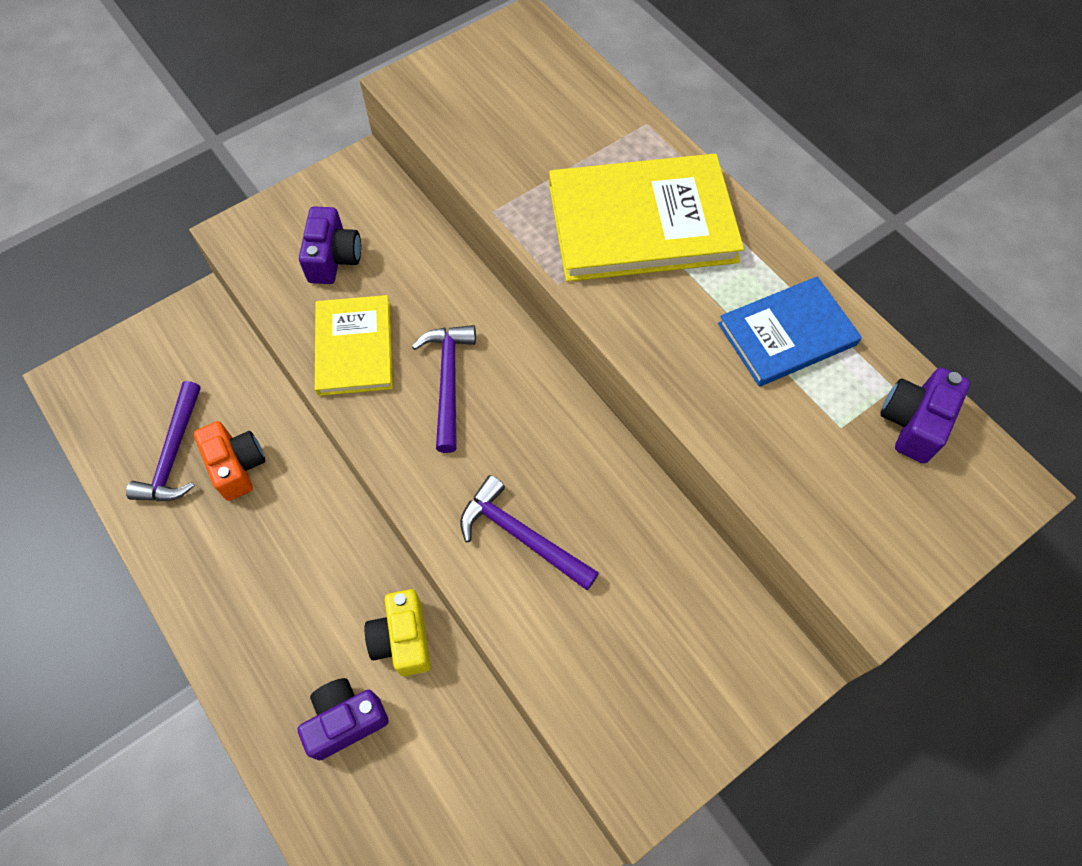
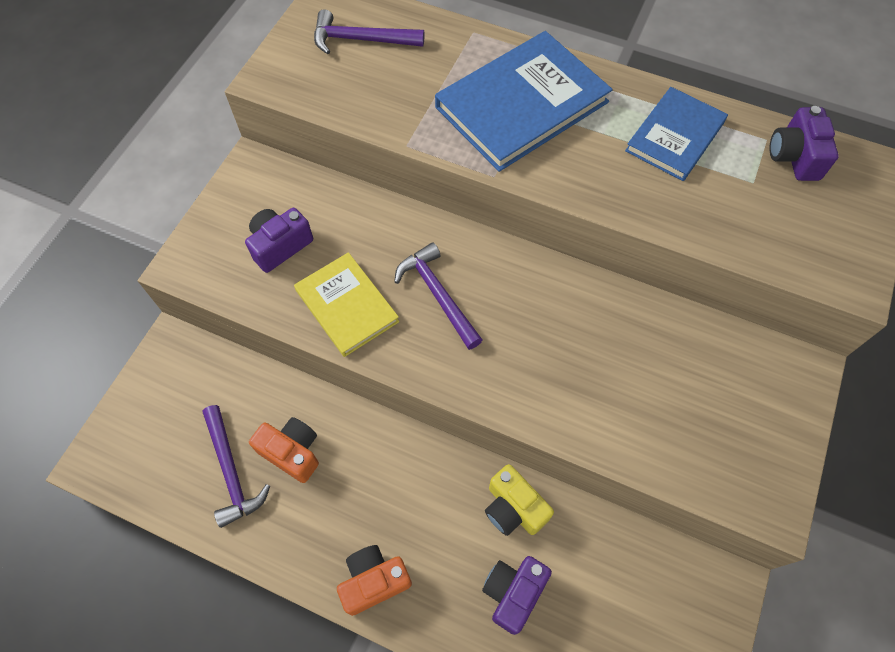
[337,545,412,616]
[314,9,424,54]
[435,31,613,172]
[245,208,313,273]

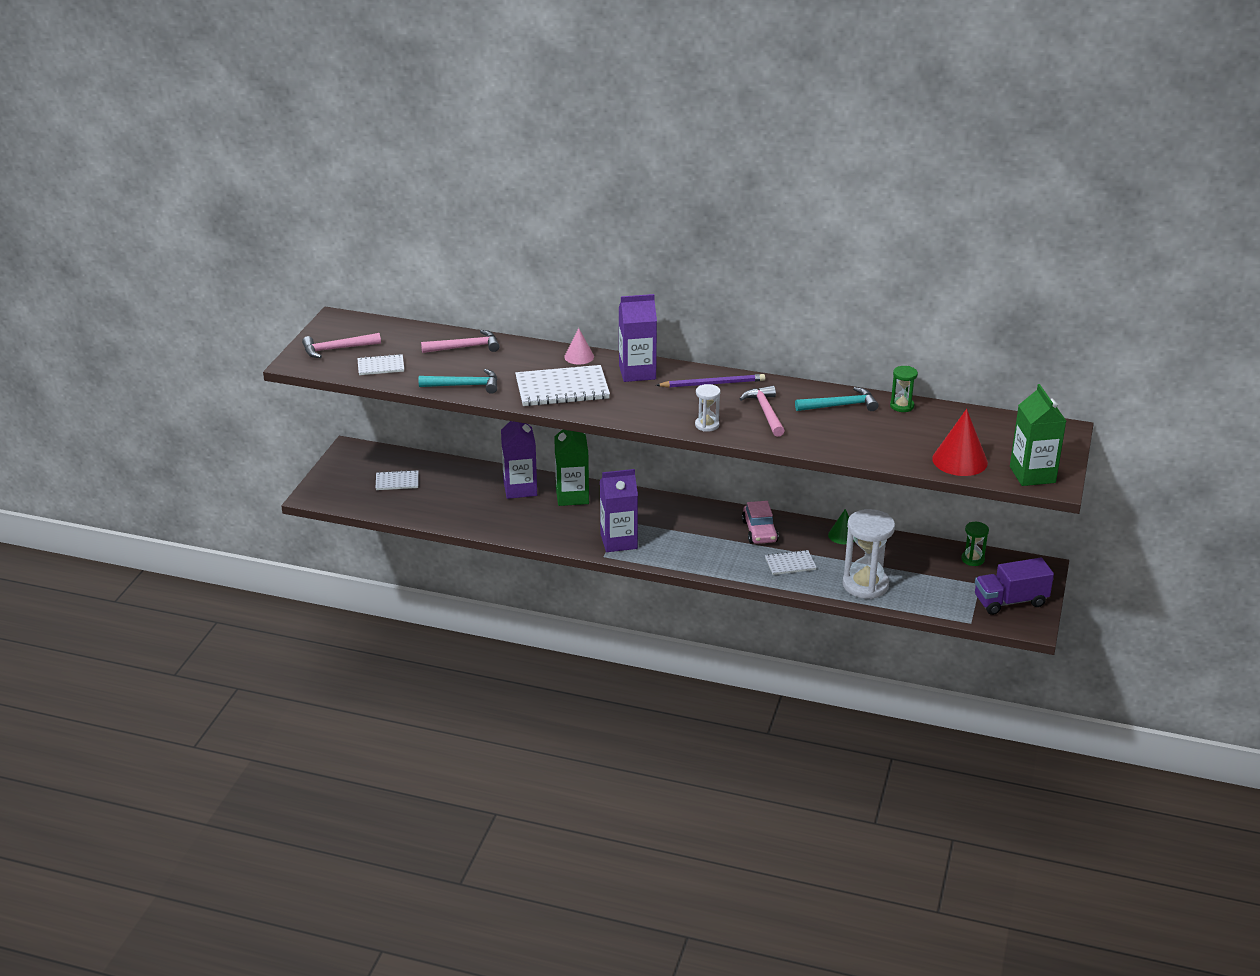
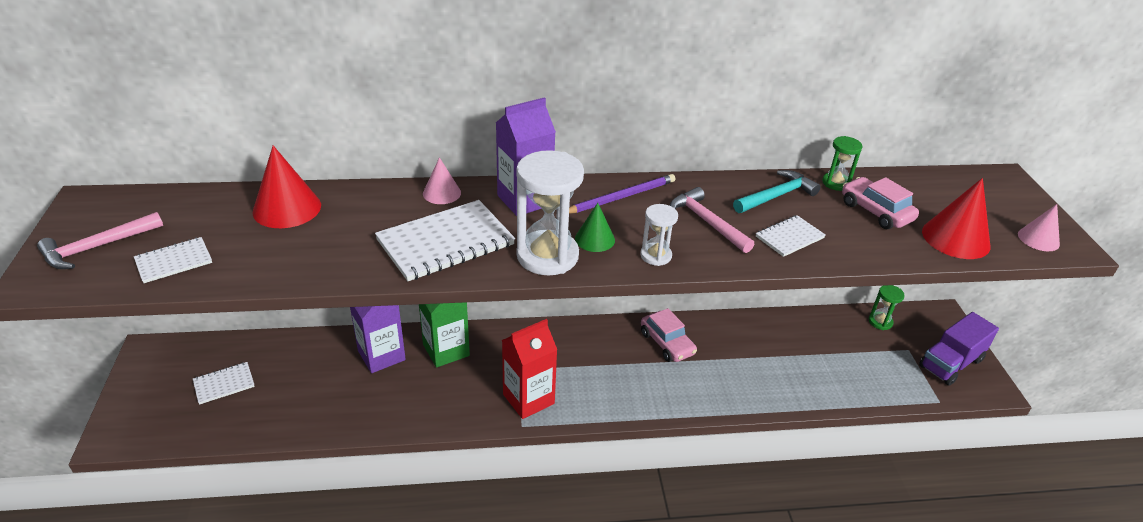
[419,369,498,394] (first image)
[842,177,919,229]
[756,215,825,257]
[575,203,615,252]
[516,150,584,276]
[253,145,321,228]
[1018,204,1060,251]
[502,319,557,419]

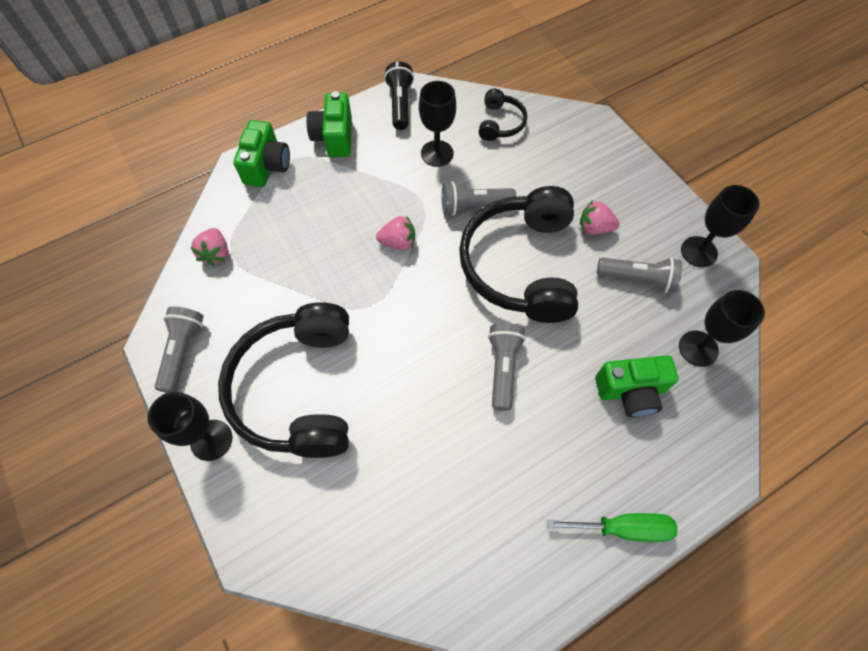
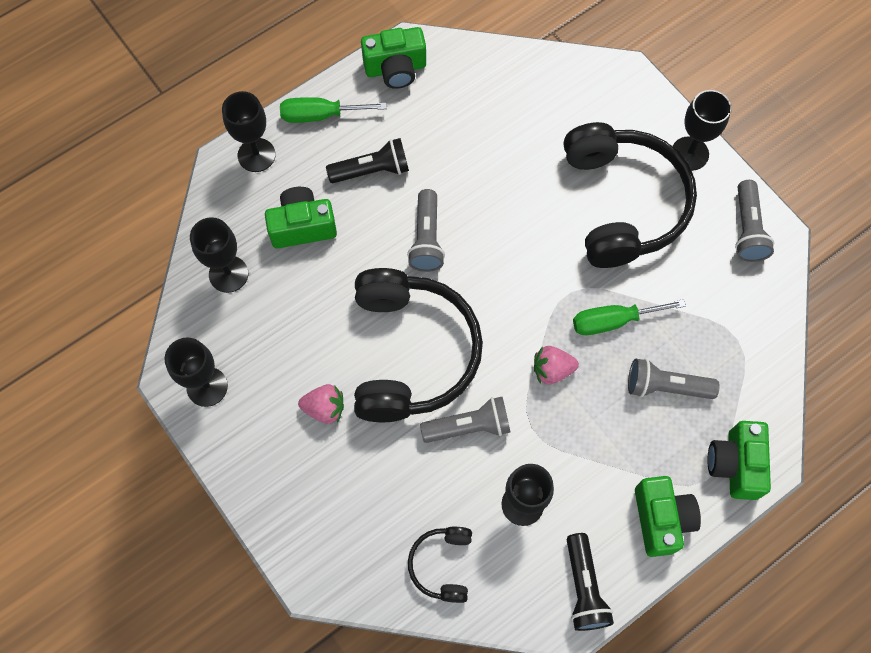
[191,228,228,266] (first image)
[222,91,276,172]
[326,138,409,183]
[361,27,426,89]
[573,299,686,335]
[628,358,720,399]

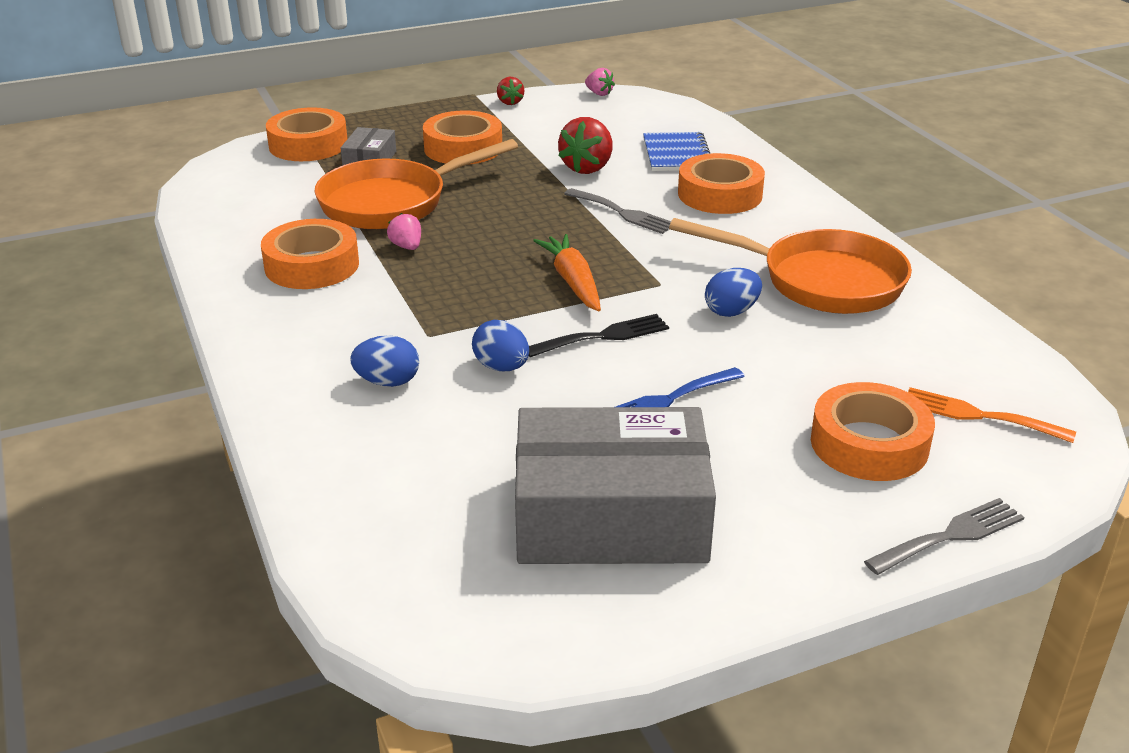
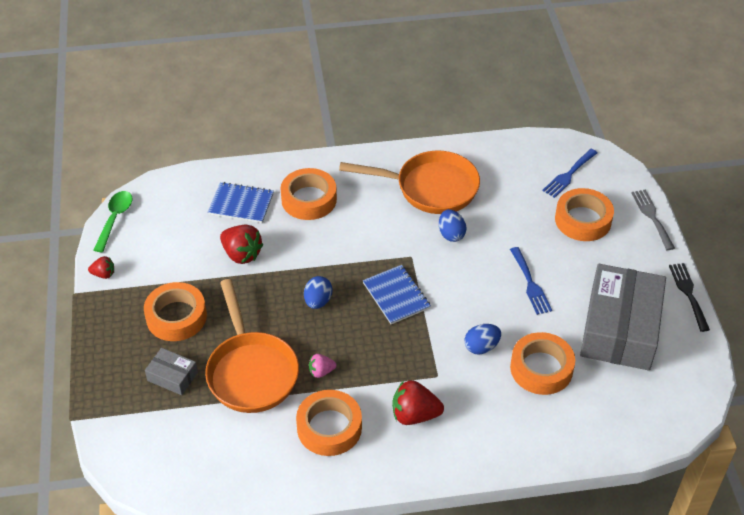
[564,188,671,234] (first image)
[392,380,444,425]
[510,332,575,395]
[304,276,332,309]
[669,263,710,332]
[363,265,431,324]
[94,191,132,252]
[542,149,598,198]
[339,151,480,214]

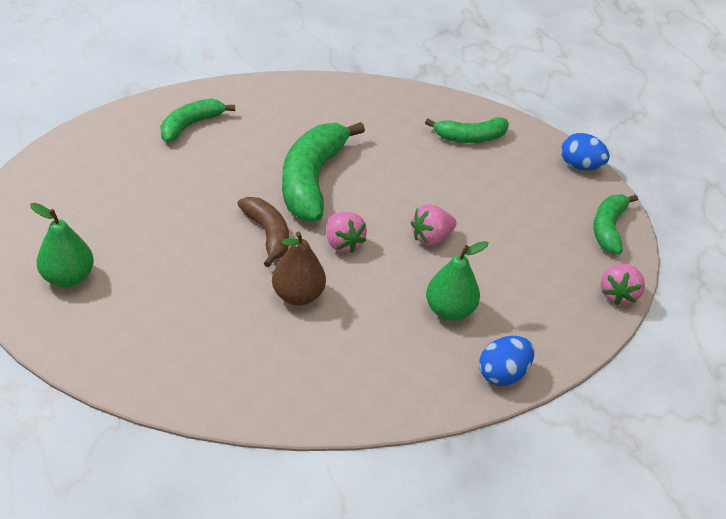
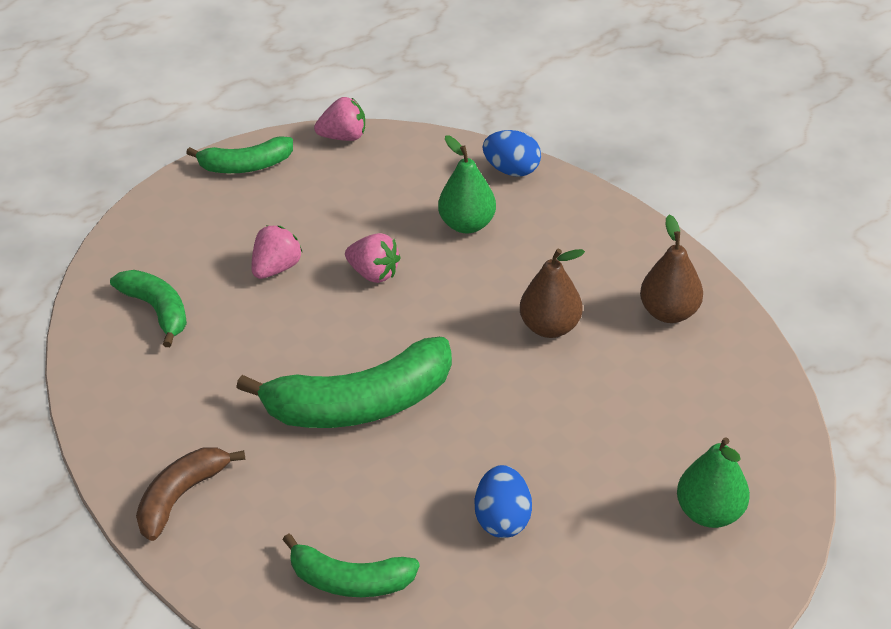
[640,215,703,323]
[136,447,245,541]
[252,226,302,279]
[475,465,532,538]

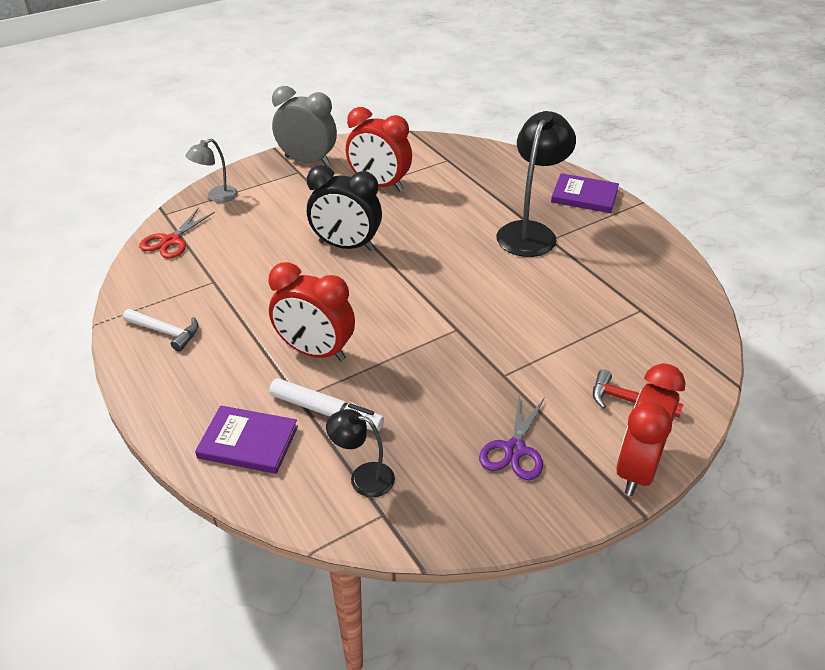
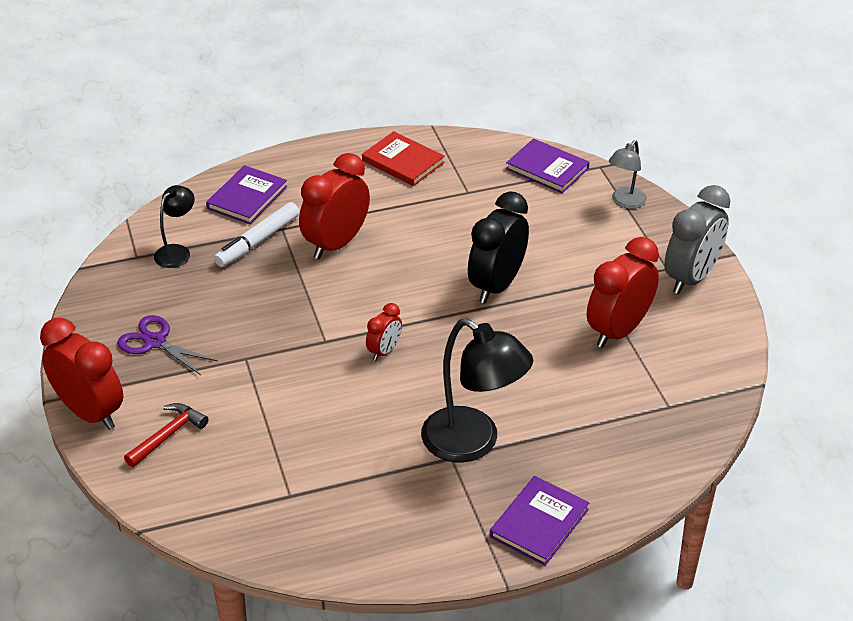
[366,303,402,361]
[362,131,445,186]
[506,139,590,193]
[609,140,647,209]

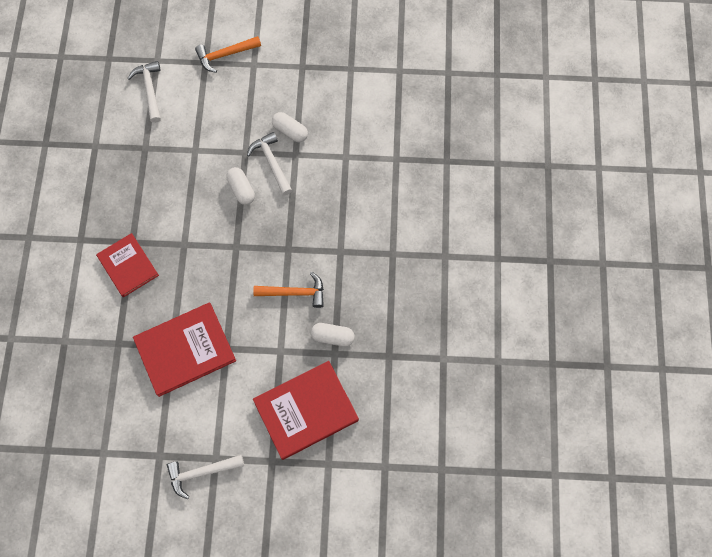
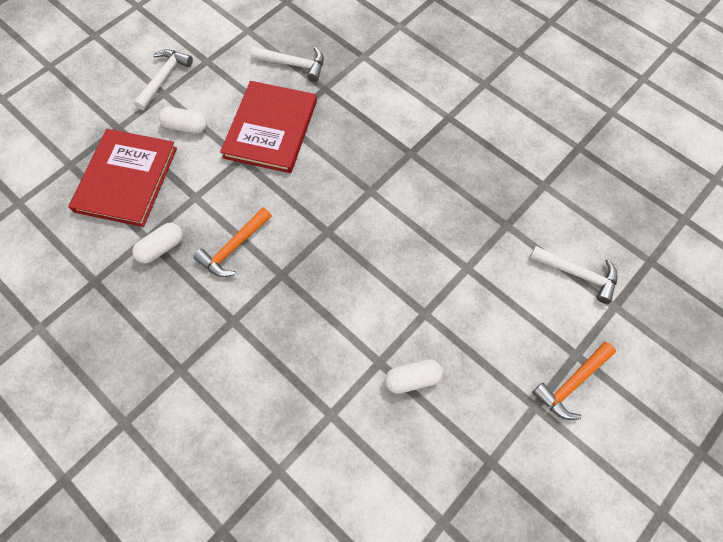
[96,233,159,297] (first image)
[159,107,207,134]
[251,47,324,82]
[532,342,616,420]

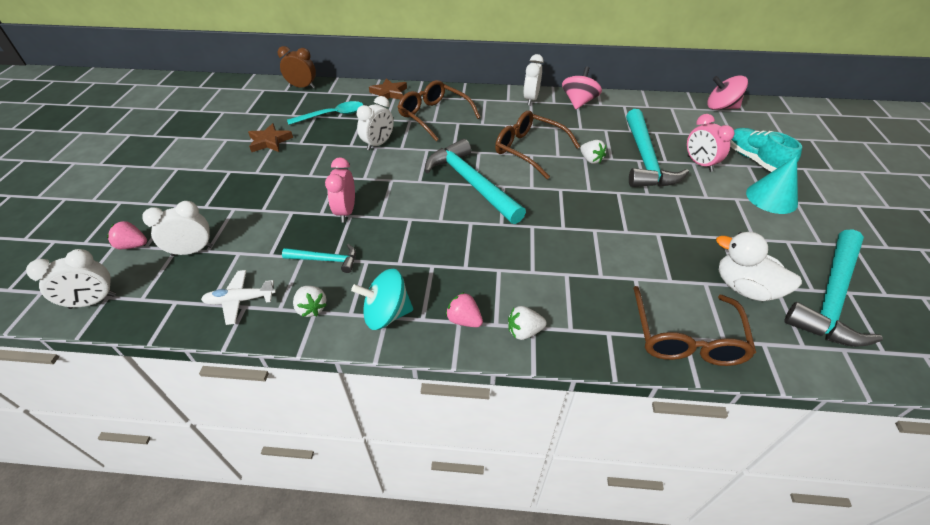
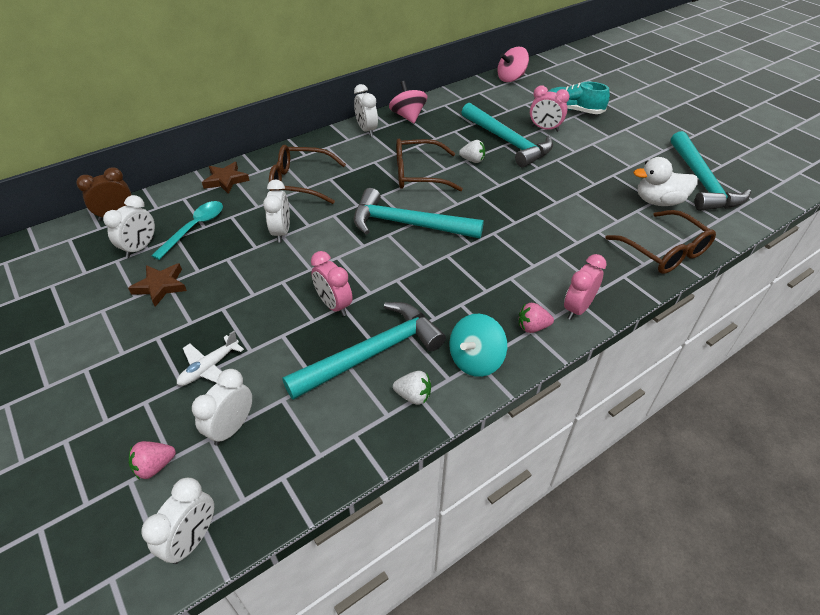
[746,156,798,214] (first image)
[103,195,155,258]
[177,331,244,386]
[564,254,607,320]
[282,302,446,400]

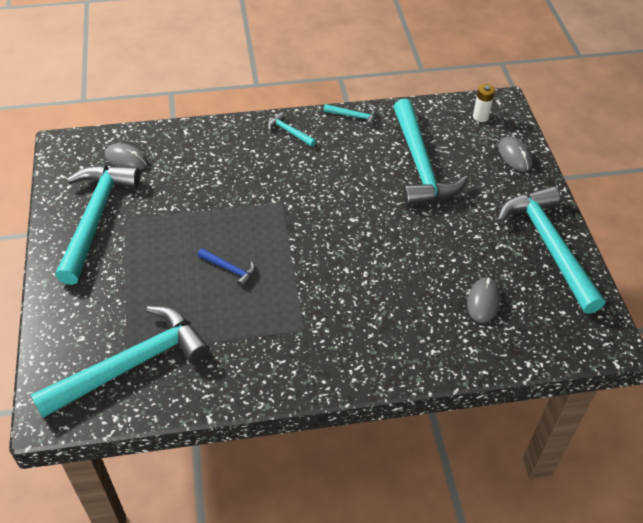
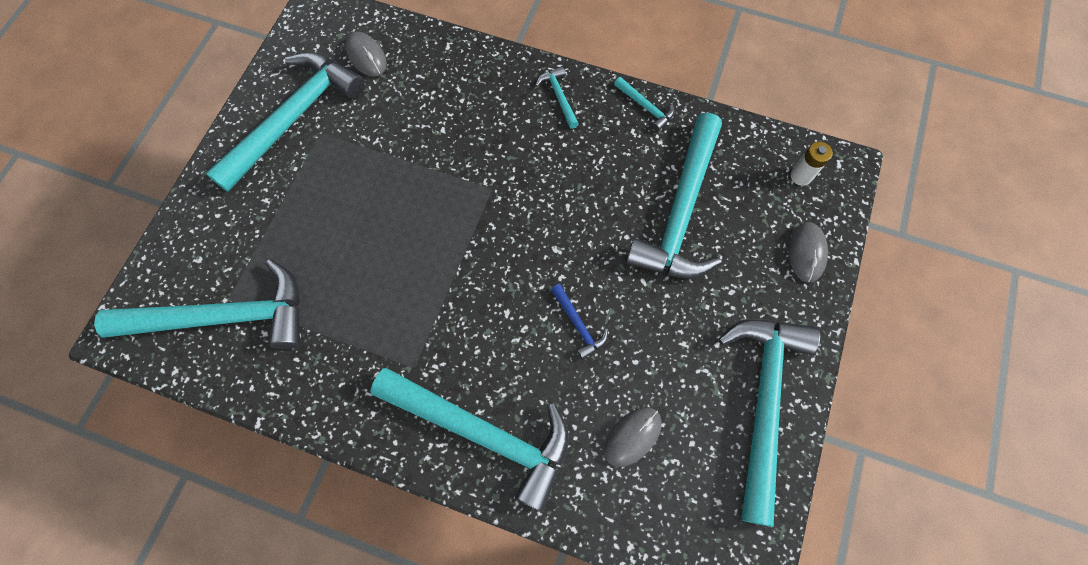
[370,368,569,512]
[551,284,608,360]

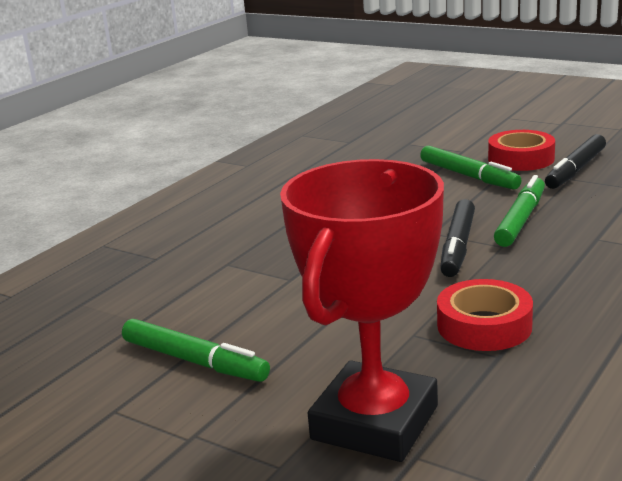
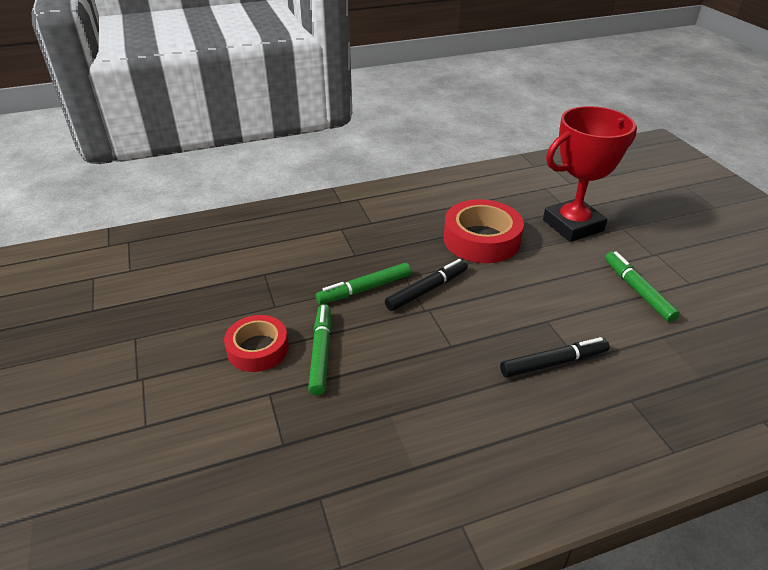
[500,337,610,378]
[444,199,524,263]

